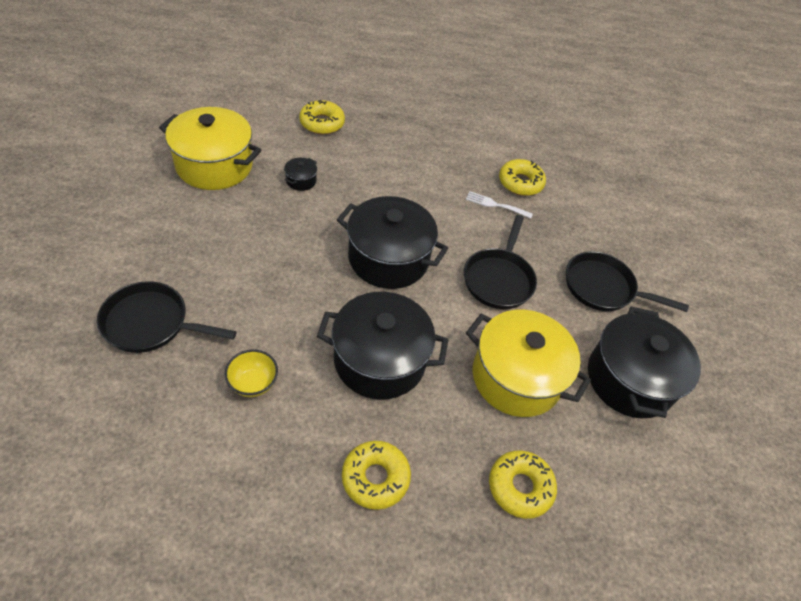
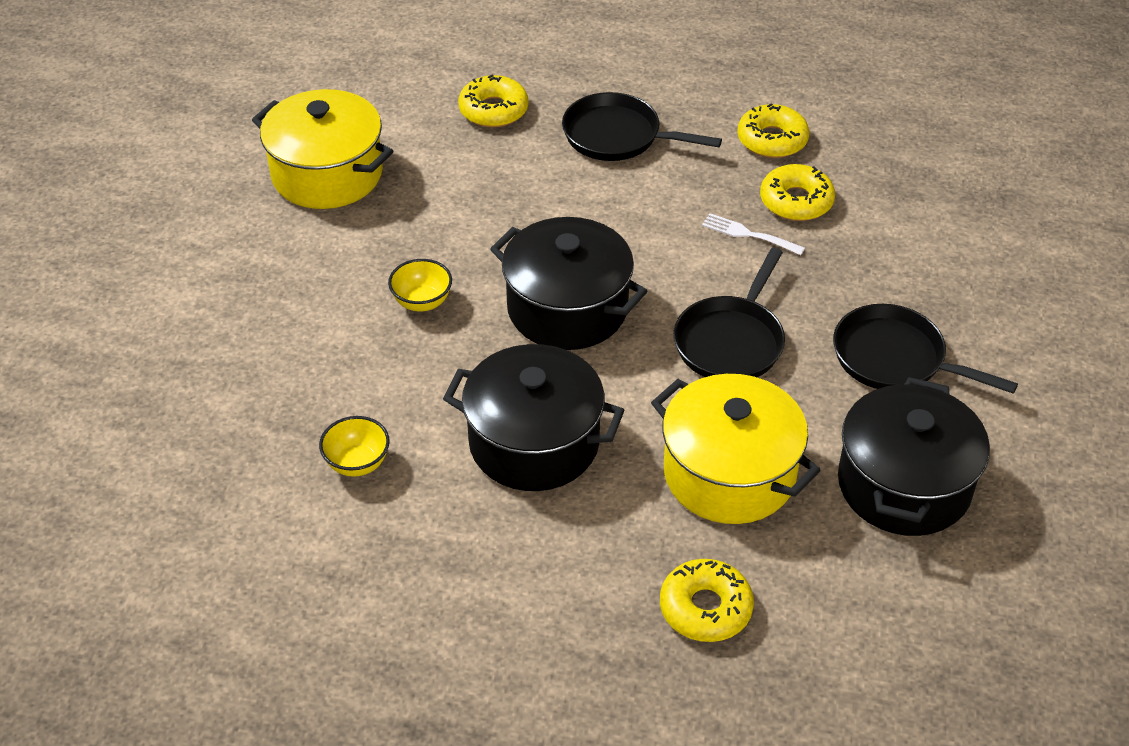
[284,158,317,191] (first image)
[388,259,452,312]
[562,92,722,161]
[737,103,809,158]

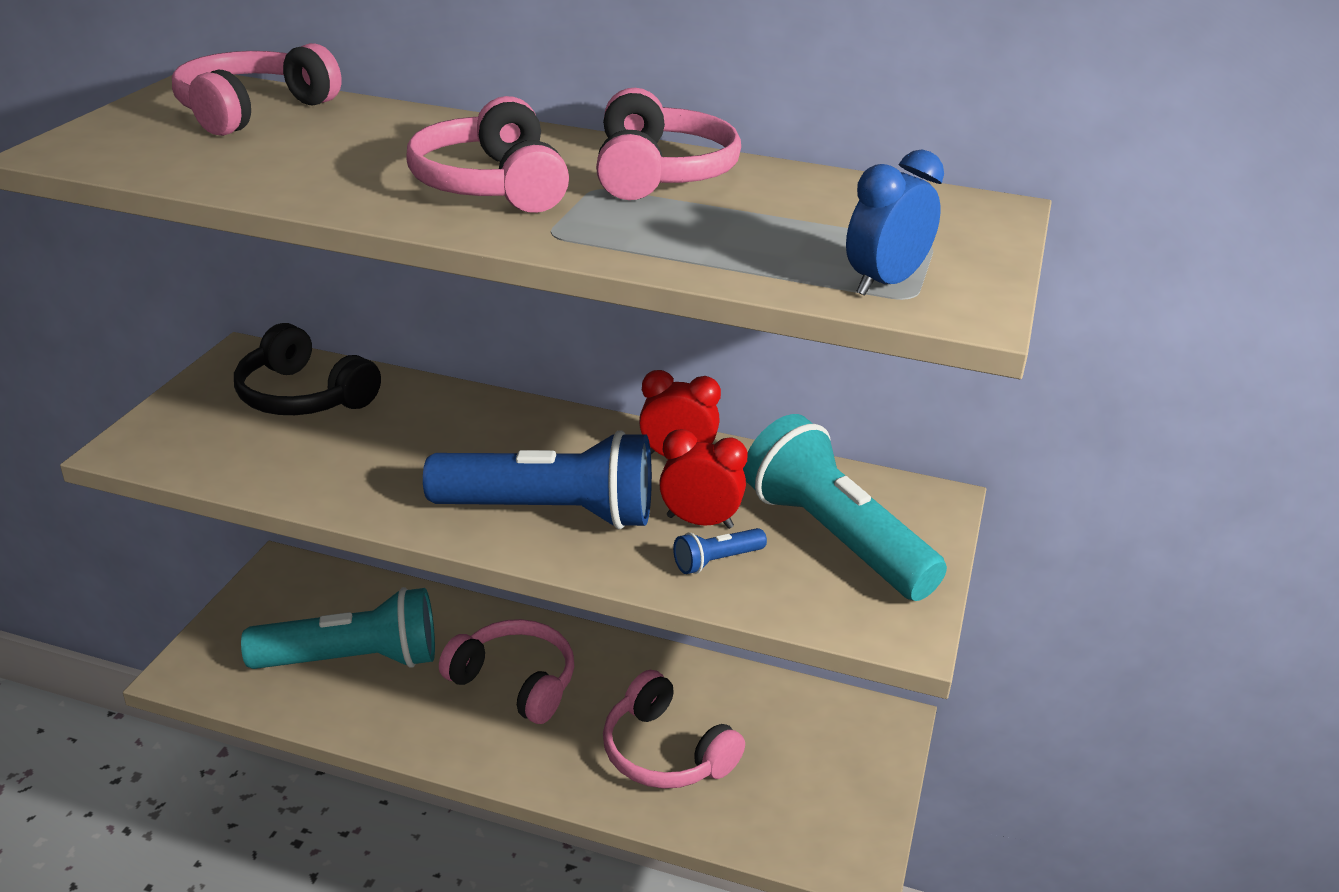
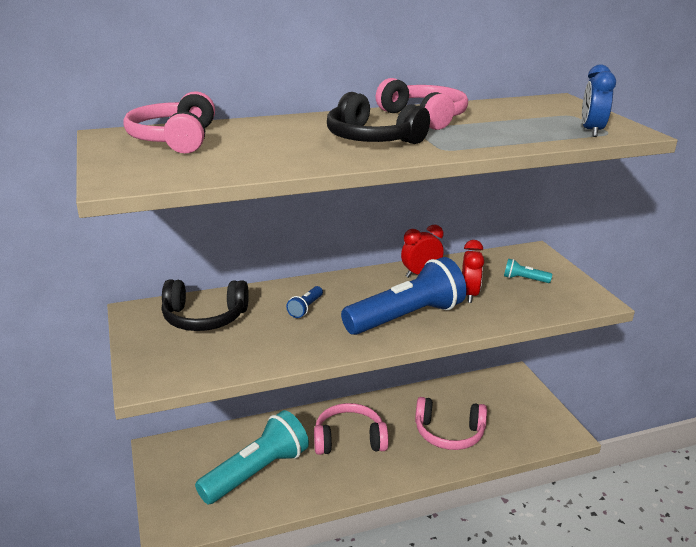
[286,286,323,318]
[327,92,430,144]
[462,240,484,303]
[504,258,552,283]

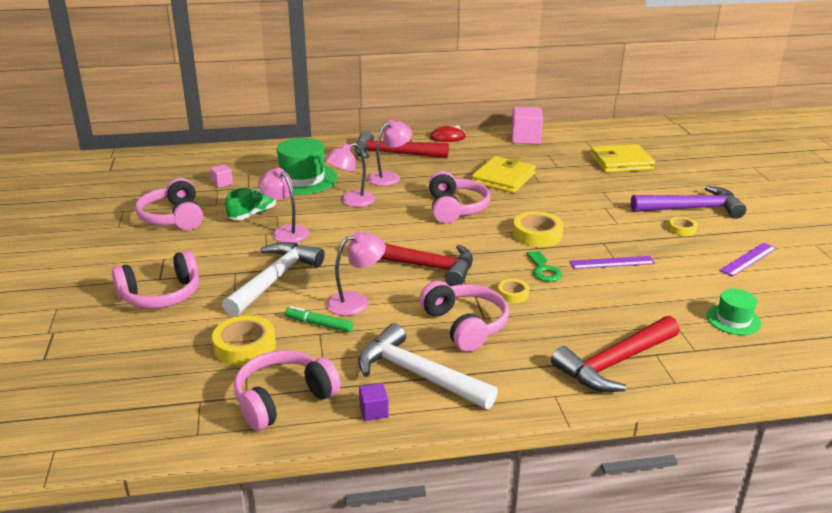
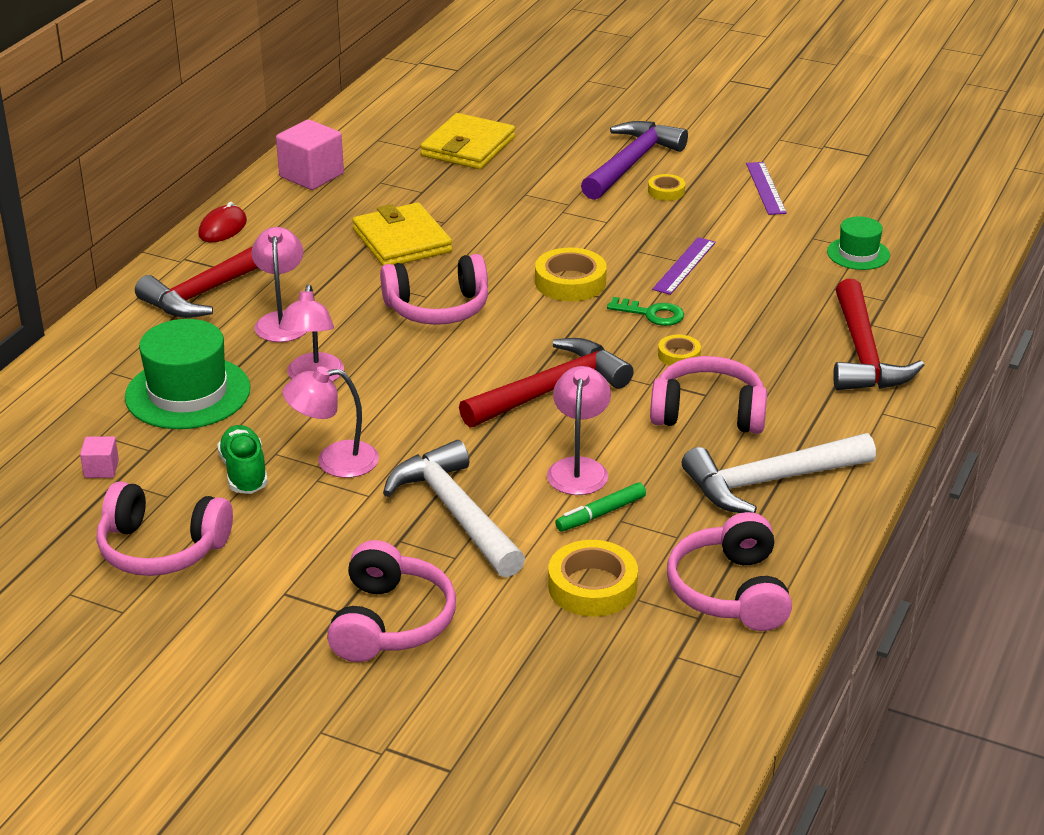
[359,383,389,421] (first image)
[380,254,488,325]

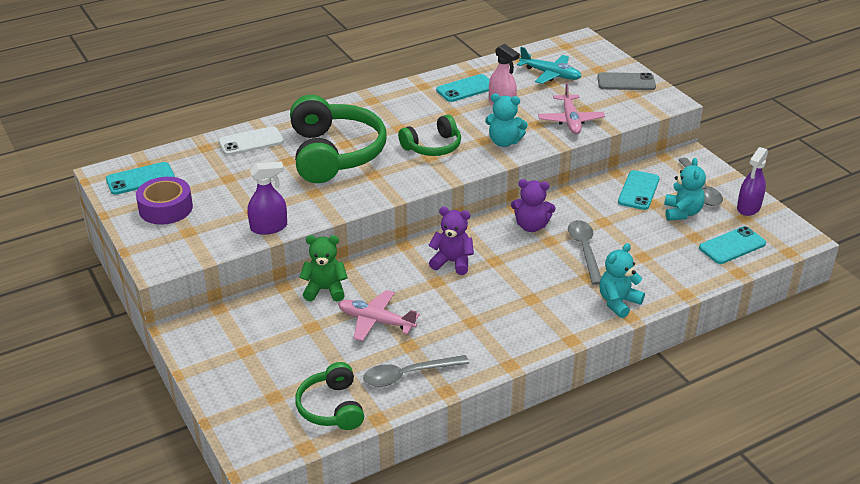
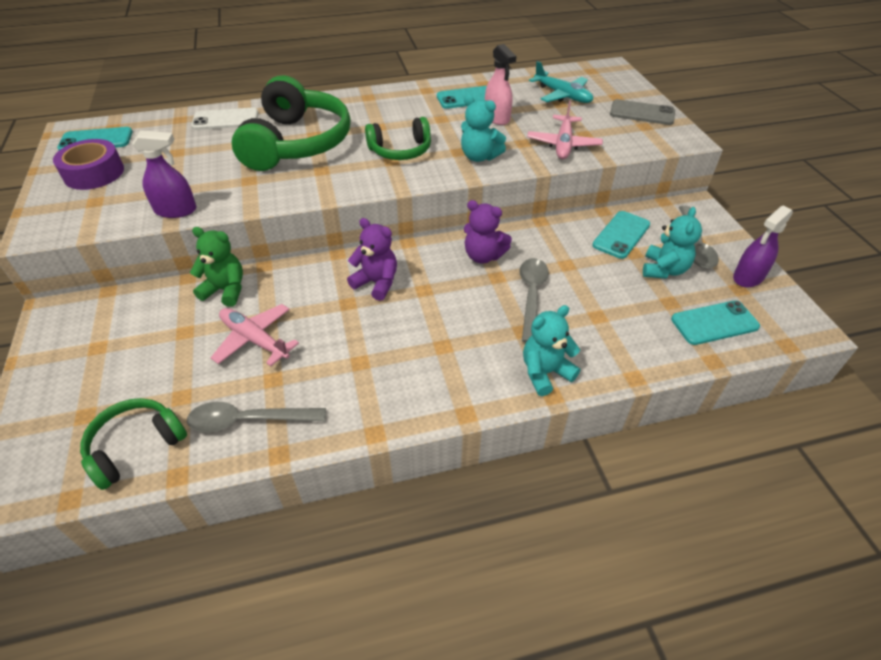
[80,398,187,490]

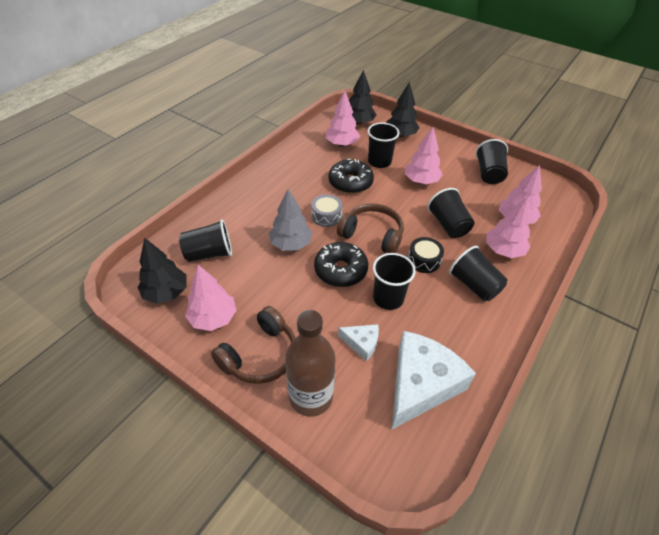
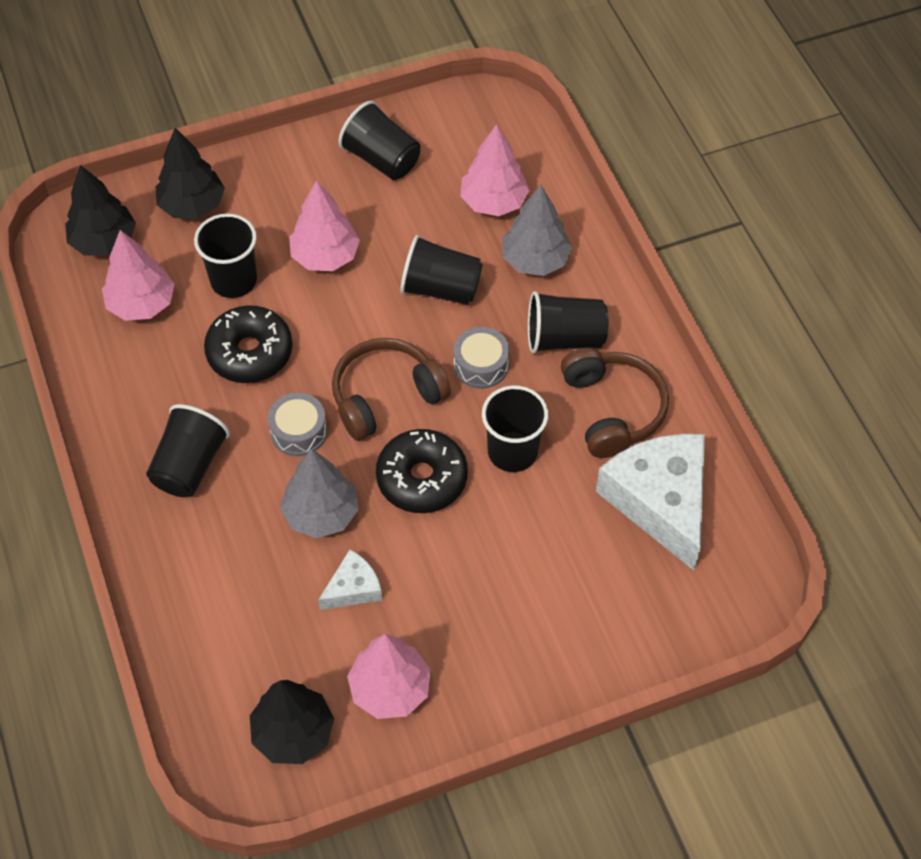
[285,310,335,417] (first image)
[146,404,230,497]
[561,348,669,458]
[318,550,382,610]
[454,327,510,389]
[502,185,572,276]

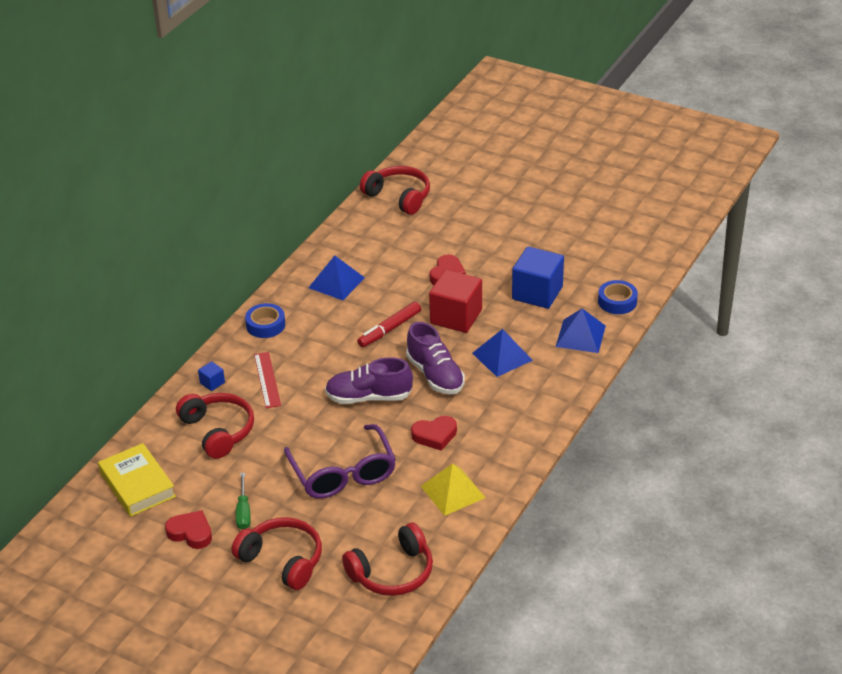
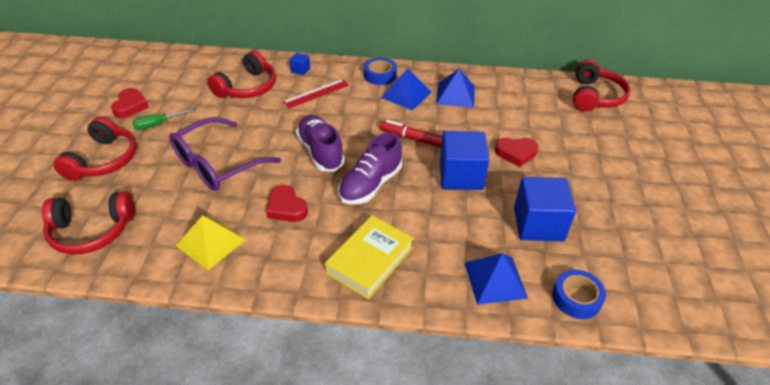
[325,215,414,299]
[381,69,432,111]
[440,131,490,190]
[42,191,135,254]

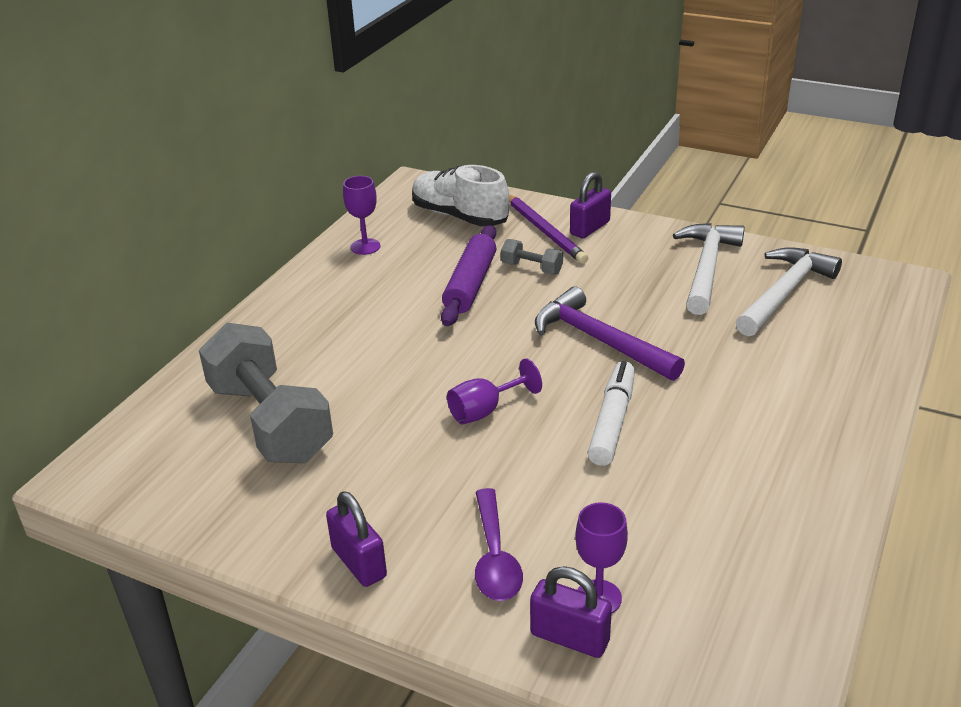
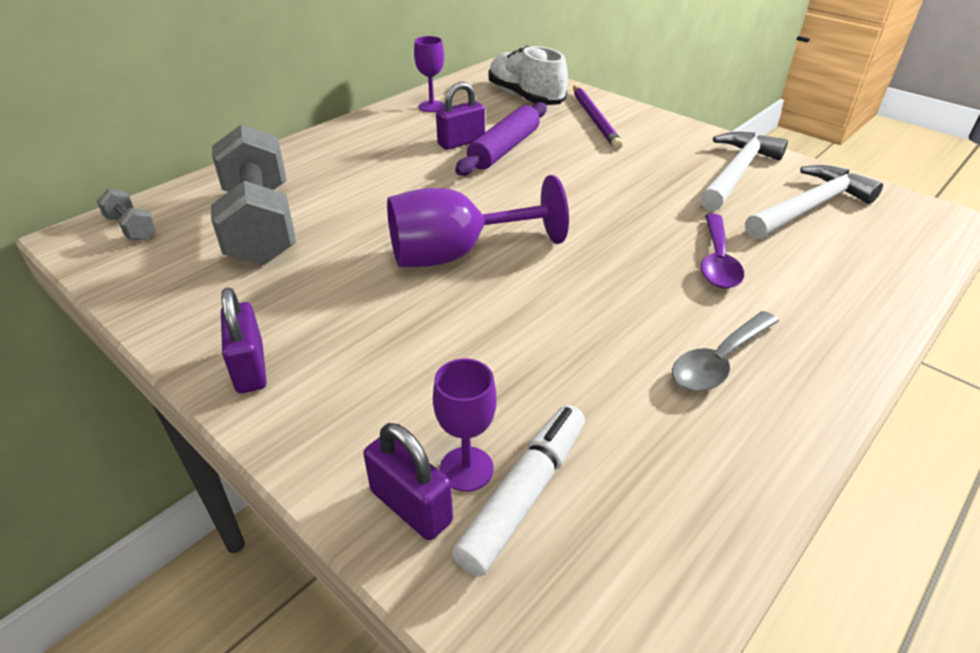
[535,287,685,381] (first image)
[672,311,779,391]
[701,214,744,288]
[97,189,156,240]
[436,82,485,150]
[452,405,585,577]
[387,175,569,267]

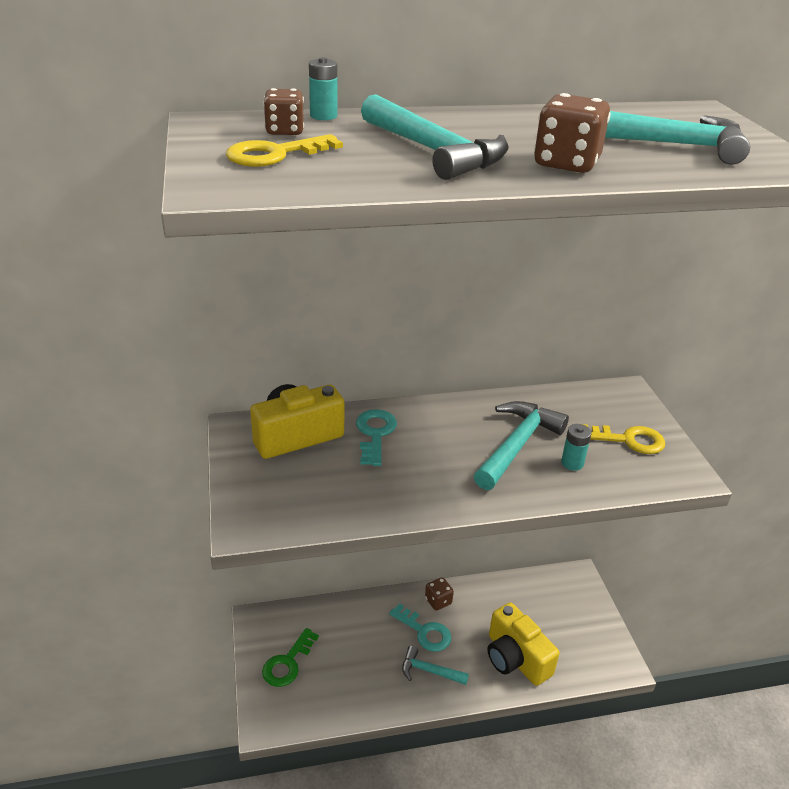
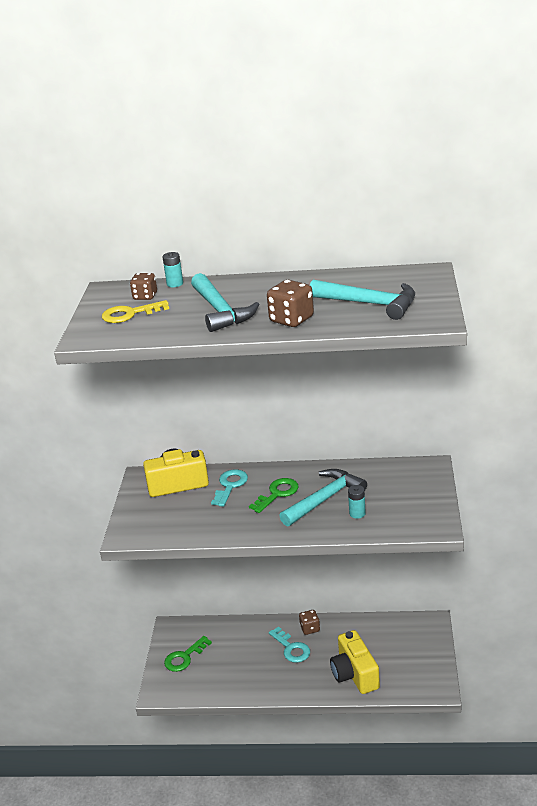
[402,646,469,685] (first image)
[583,424,665,454] (first image)
[249,478,299,513]

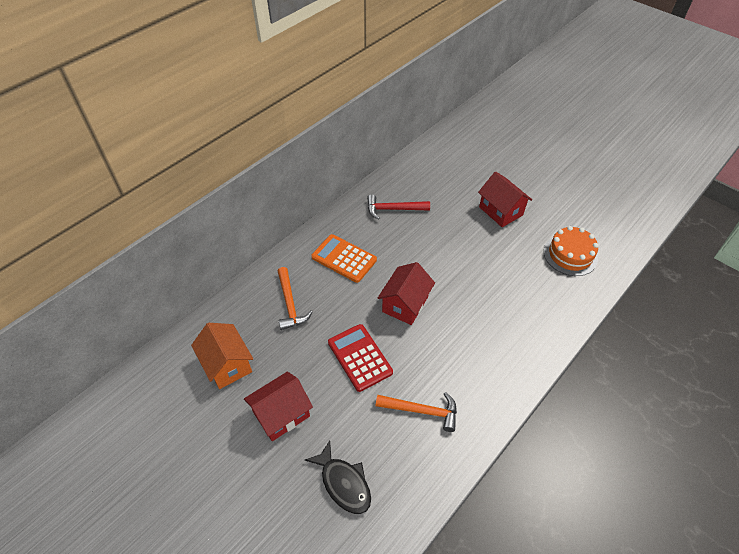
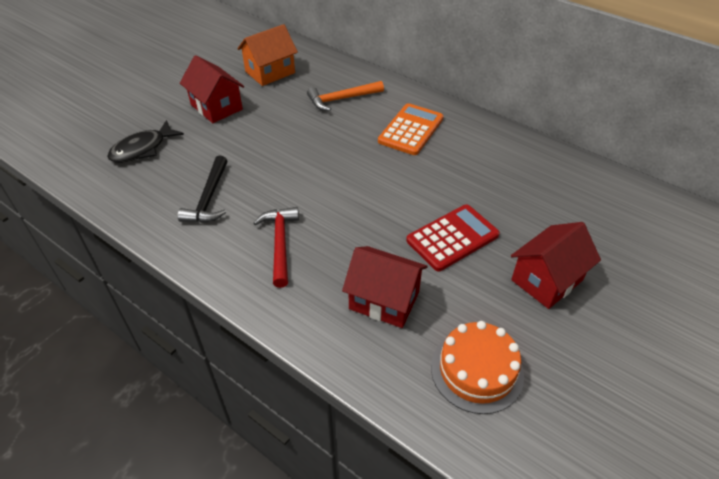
[406,204,500,271]
[253,207,299,288]
[342,246,428,328]
[178,155,227,223]

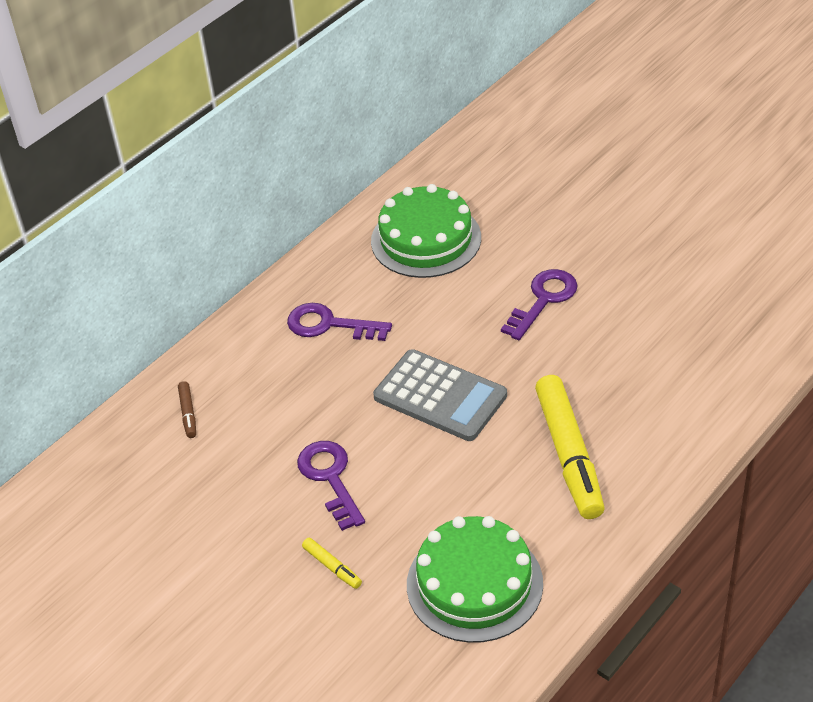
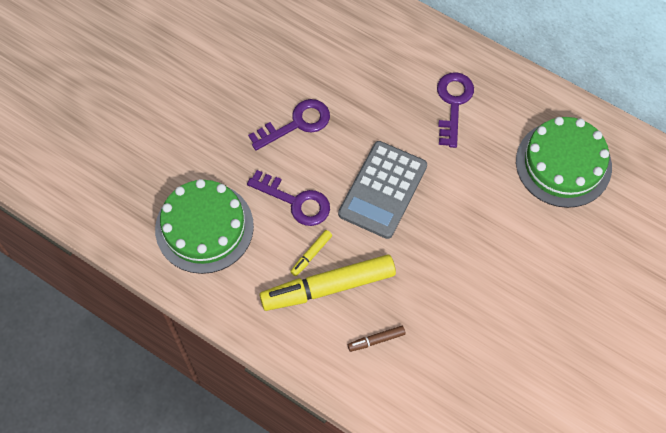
[348,326,406,352]
[290,230,332,276]
[247,170,330,226]

